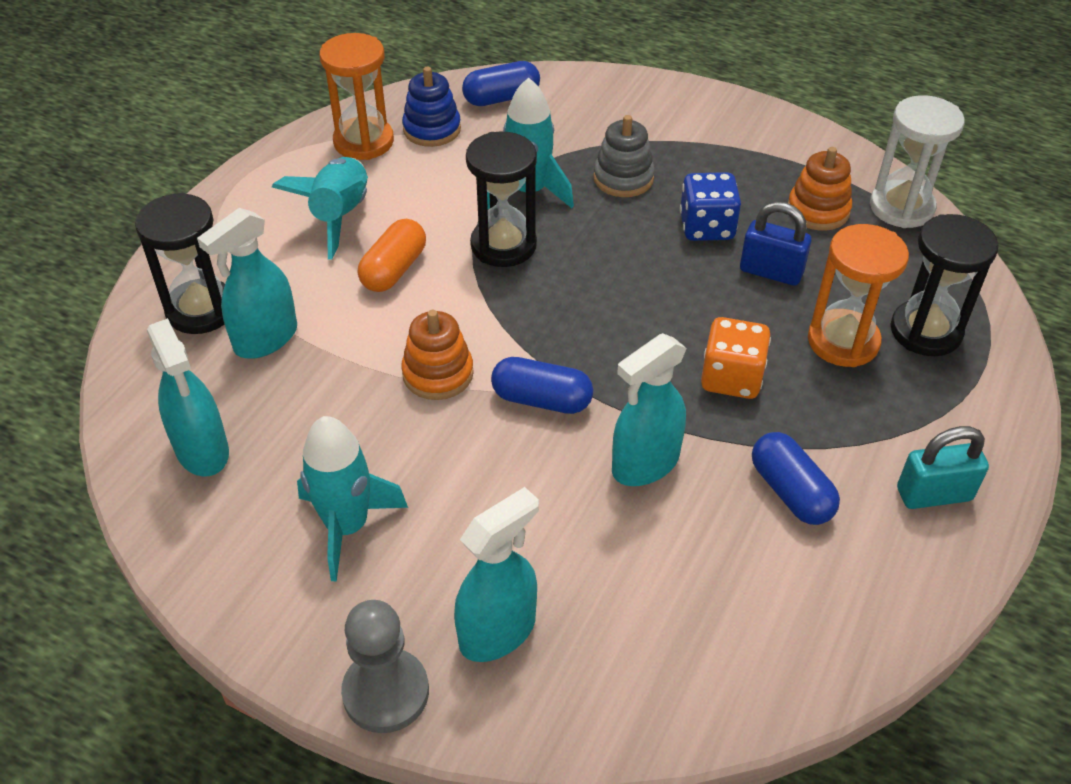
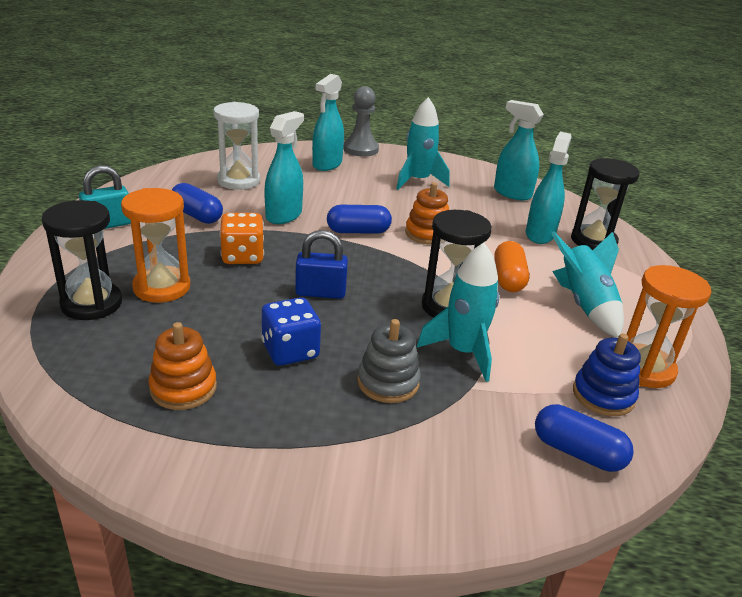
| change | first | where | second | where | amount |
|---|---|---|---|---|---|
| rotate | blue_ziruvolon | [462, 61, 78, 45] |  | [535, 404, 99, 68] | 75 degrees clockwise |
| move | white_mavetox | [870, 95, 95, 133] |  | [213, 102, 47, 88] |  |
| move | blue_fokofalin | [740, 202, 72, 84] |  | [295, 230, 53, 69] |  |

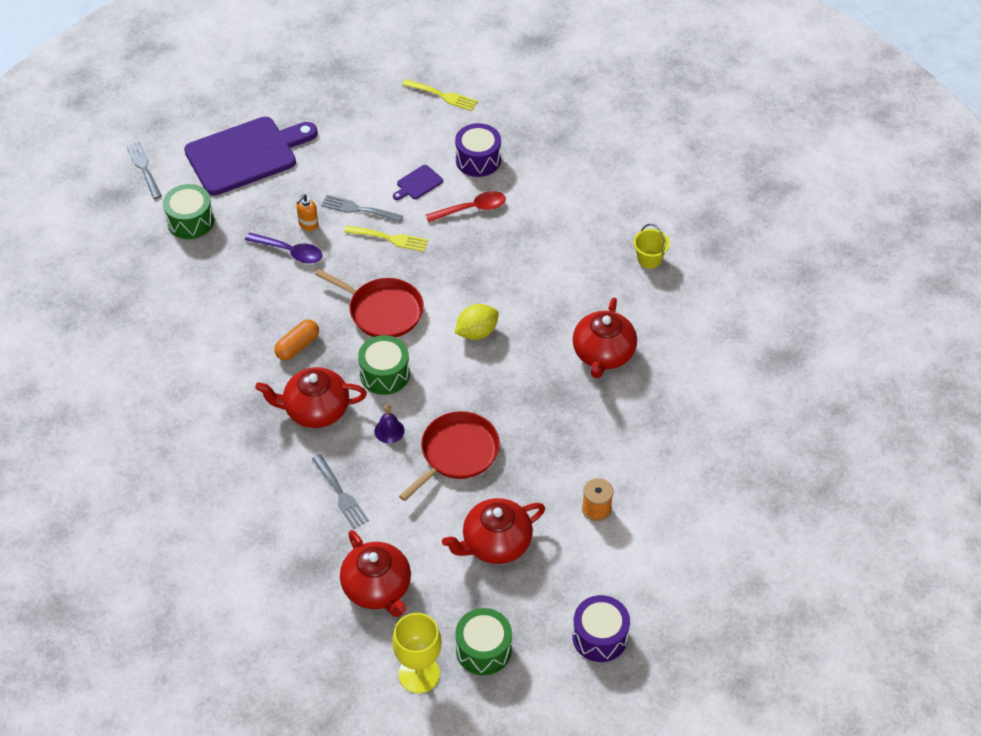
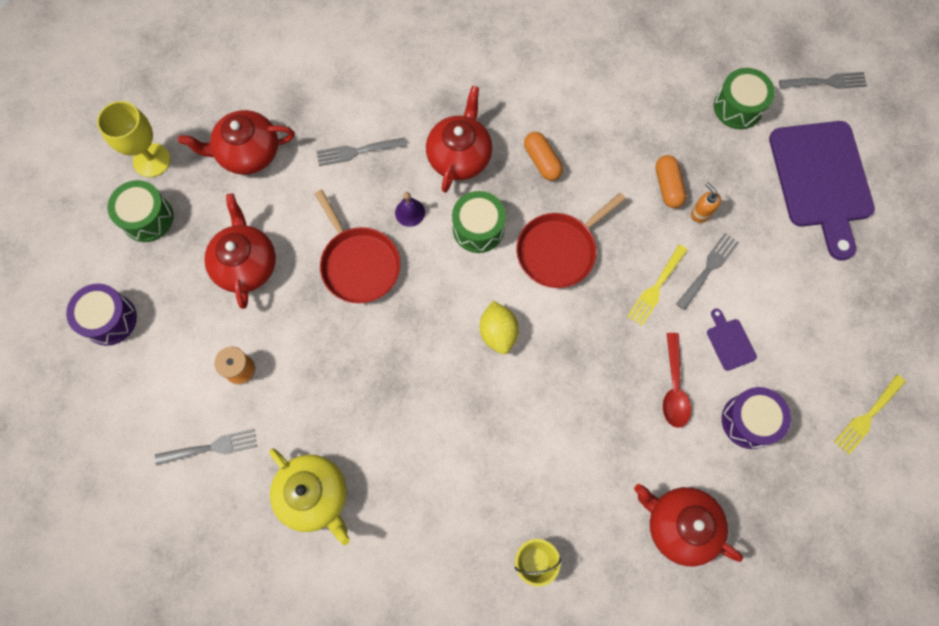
| change | first | where | second | where | amount |
|---|---|---|---|---|---|
| replace | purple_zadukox | [245, 233, 77, 31] | orange_ziruvolon | [656, 155, 30, 53] |  |
| move | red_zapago | [573, 298, 64, 80] |  | [634, 484, 109, 82] |  |
| insert |  |  | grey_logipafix | [155, 429, 102, 36] |  |
| insert |  |  | yellow_zapago | [269, 448, 81, 97] |  |

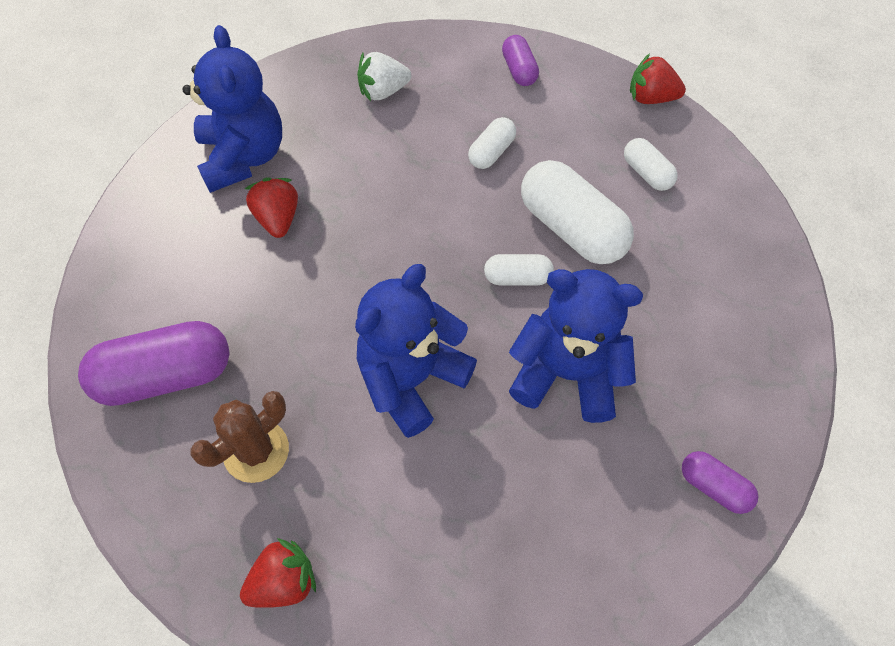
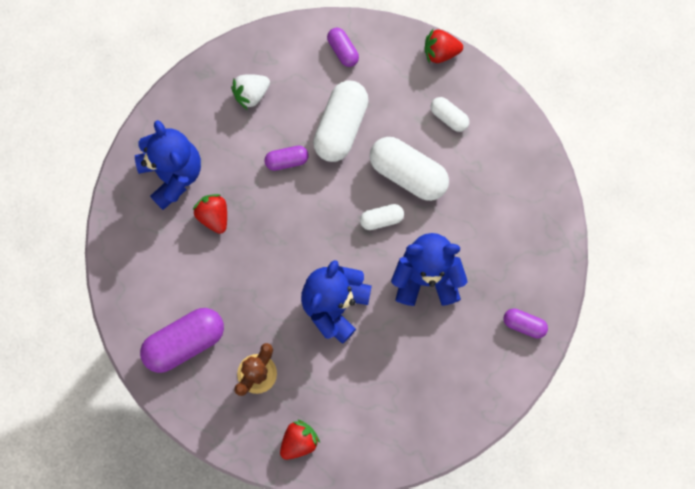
| change | first | where | second | where | amount |
|---|---|---|---|---|---|
| resize | white_ziruvolon | [468, 117, 48, 52] |  | [313, 81, 56, 81] | x1.93 |
| insert |  |  | purple_ziruvolon | [265, 146, 44, 25] |  |

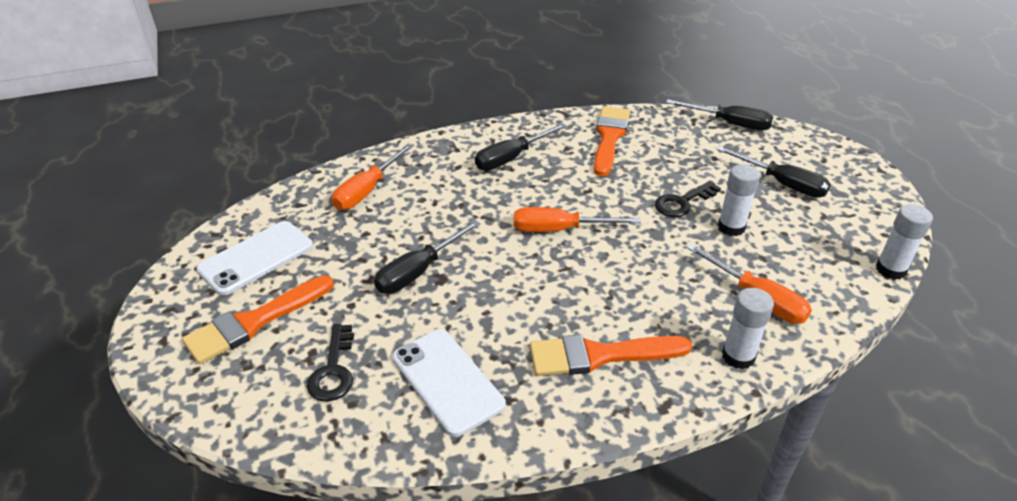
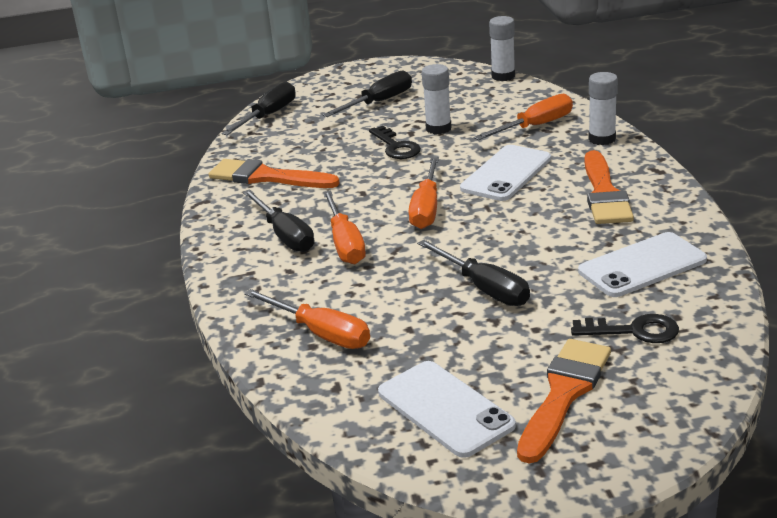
| change | first | where | second | where | amount |
|---|---|---|---|---|---|
| rotate | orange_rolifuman | [182, 275, 152, 89] |  | [517, 339, 94, 124] | 120 degrees counterclockwise |
| insert |  |  | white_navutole | [460, 145, 91, 56] |  |
| insert |  |  | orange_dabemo | [323, 190, 43, 74] |  |

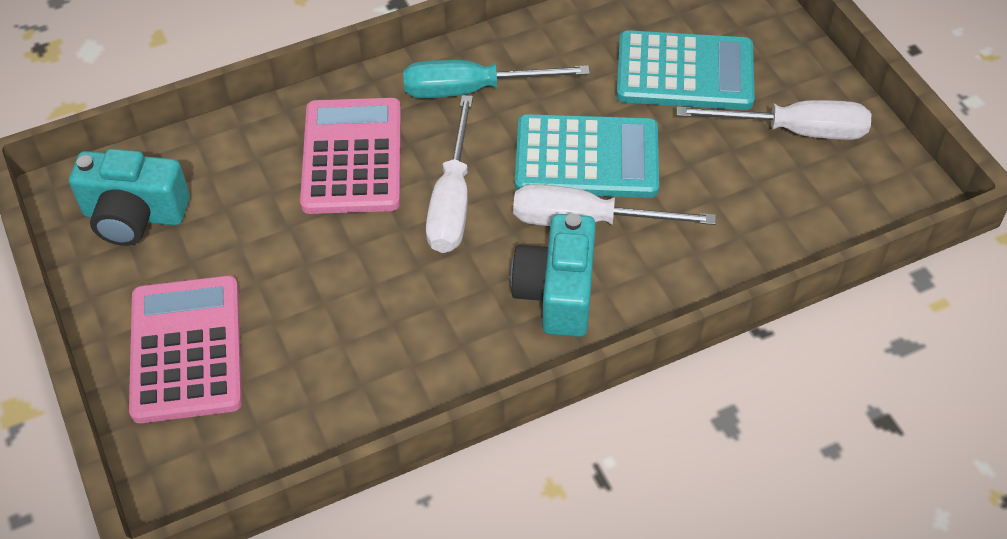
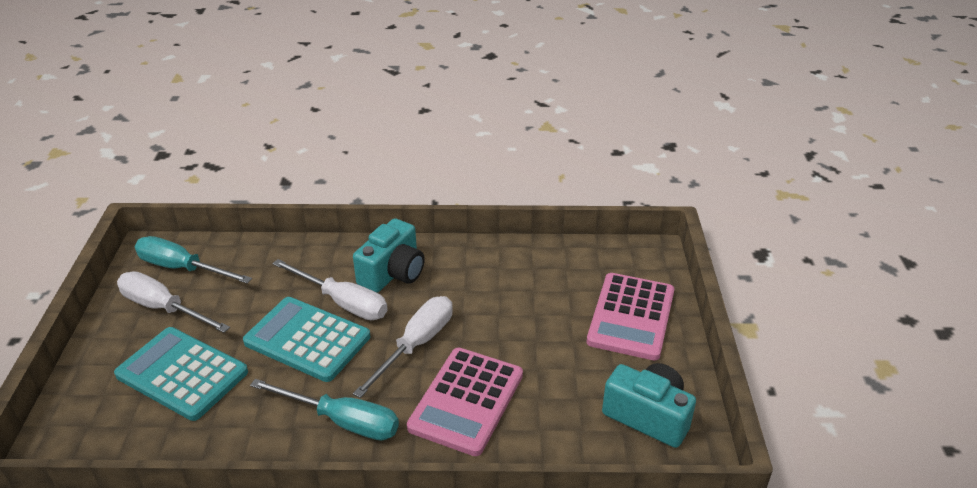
| change | first | where | second | where | amount |
|---|---|---|---|---|---|
| insert |  |  | turquoise_dabemo | [135, 236, 117, 48] |  |

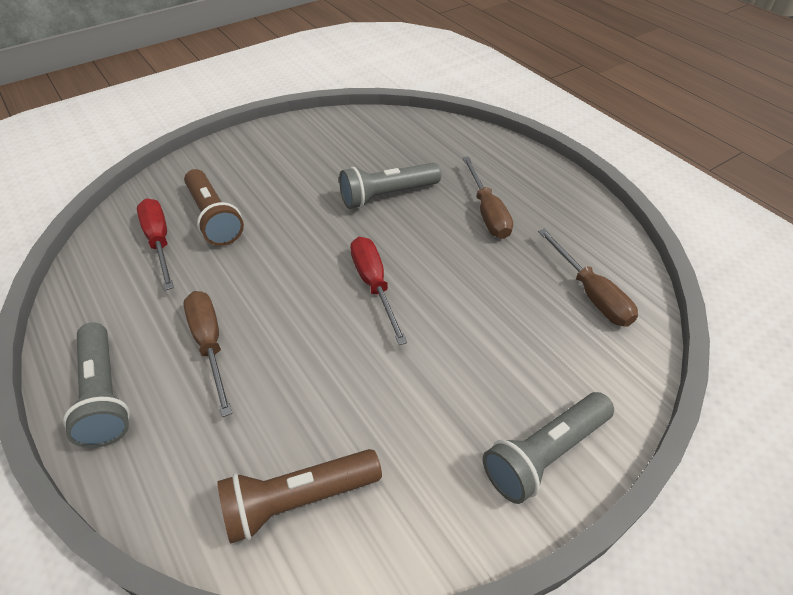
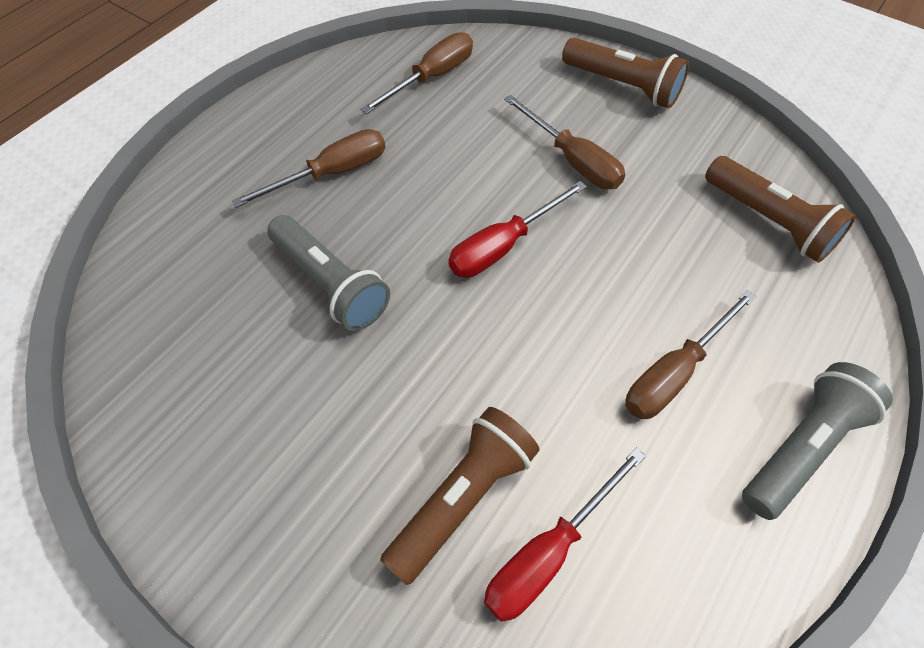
| change | first | where | second | where | amount |
|---|---|---|---|---|---|
| recolor | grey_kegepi | [483, 392, 131, 112] | brown_kegepi | [562, 38, 127, 70] |  |
| insert |  |  | brown_dabemo | [504, 95, 121, 94] |  |

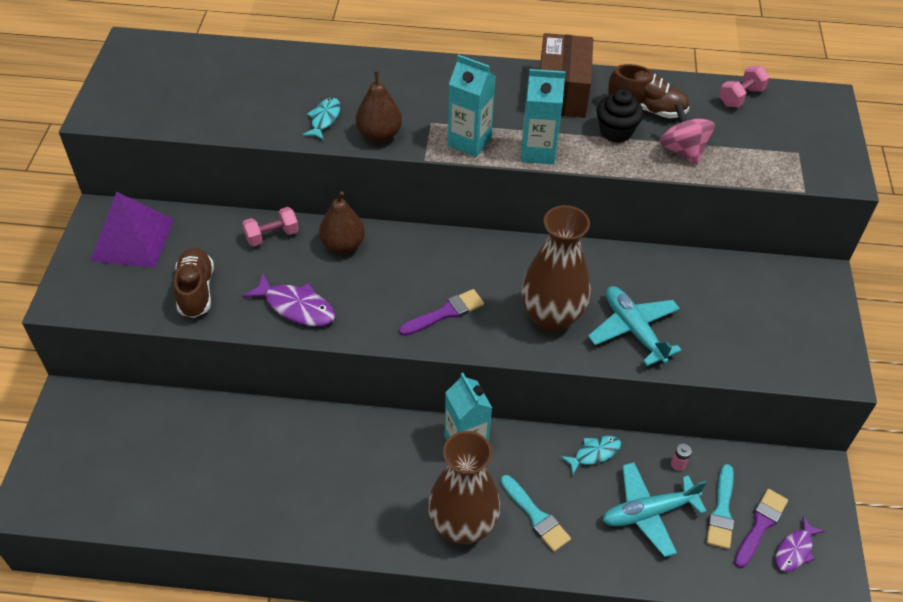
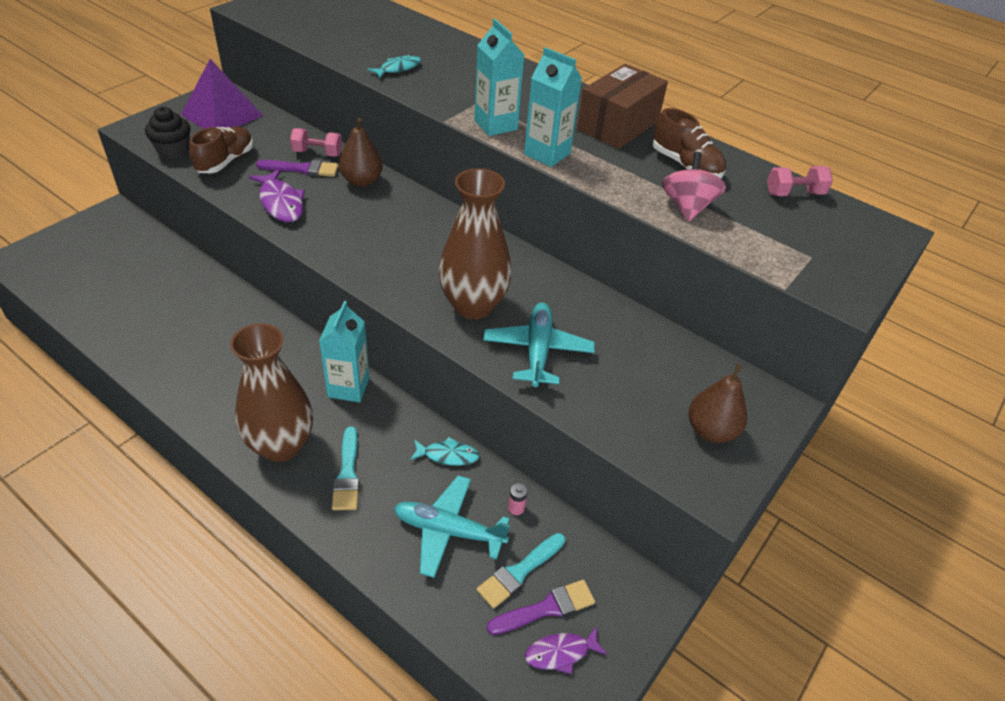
| change | first | where | second | where | amount |
|---|---|---|---|---|---|
| move | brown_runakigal | [356, 71, 46, 71] |  | [689, 364, 58, 79] |  |
| move | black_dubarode | [596, 89, 48, 54] |  | [145, 107, 45, 52] |  |
| move | purple_rolifuman | [399, 289, 85, 47] |  | [256, 160, 82, 17] |  |

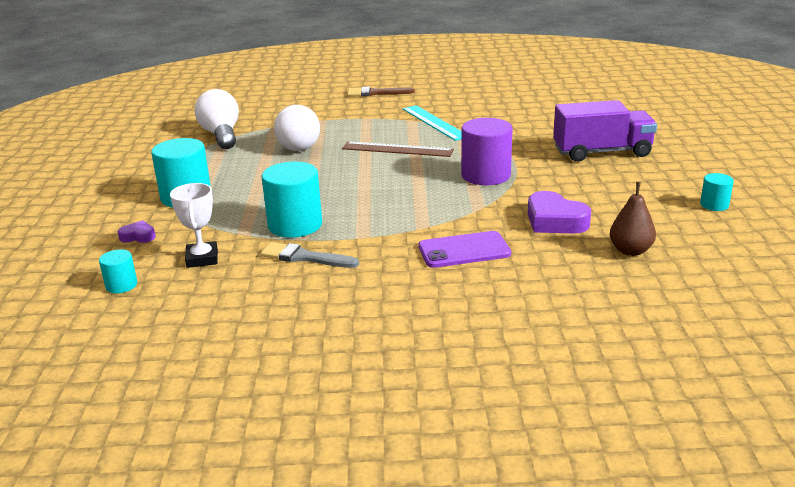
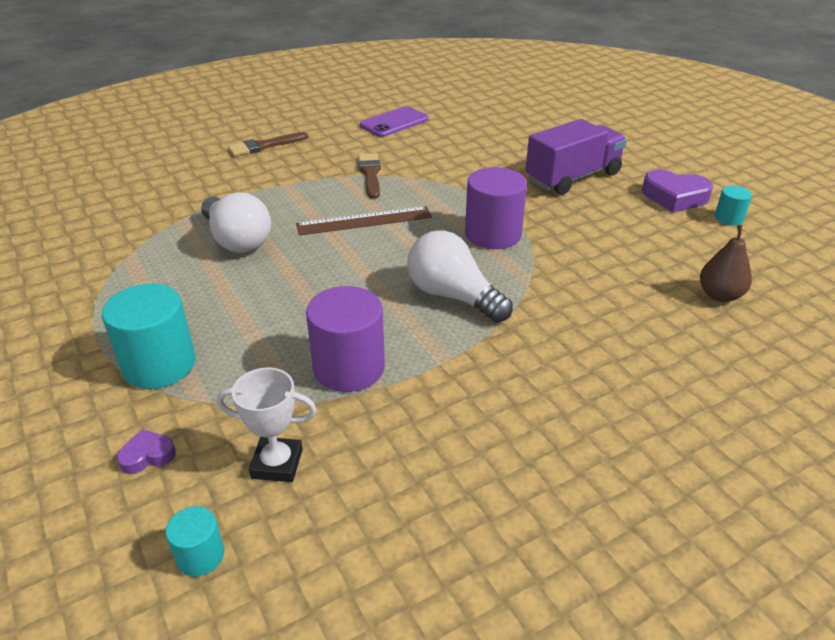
| change | first | where | second | where | amount |
|---|---|---|---|---|---|
| move | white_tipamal | [194, 89, 45, 60] |  | [407, 230, 106, 93] |  |
| replace | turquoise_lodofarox | [403, 105, 58, 36] | brown_rolifuman | [358, 153, 23, 46] |  |
| recolor | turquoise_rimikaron | [262, 162, 60, 76] | purple_rimikaron | [306, 286, 79, 106] |  |
| rotate | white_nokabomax | [170, 183, 48, 85] |  | [217, 368, 100, 114] | 45 degrees counterclockwise |
| move | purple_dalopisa | [528, 191, 63, 42] |  | [642, 170, 71, 43] |  |
| move | purple_navutole | [418, 231, 93, 37] |  | [360, 106, 69, 31] |  |
| delete | grey_rolifuman | [261, 242, 98, 26] |  |  |  |

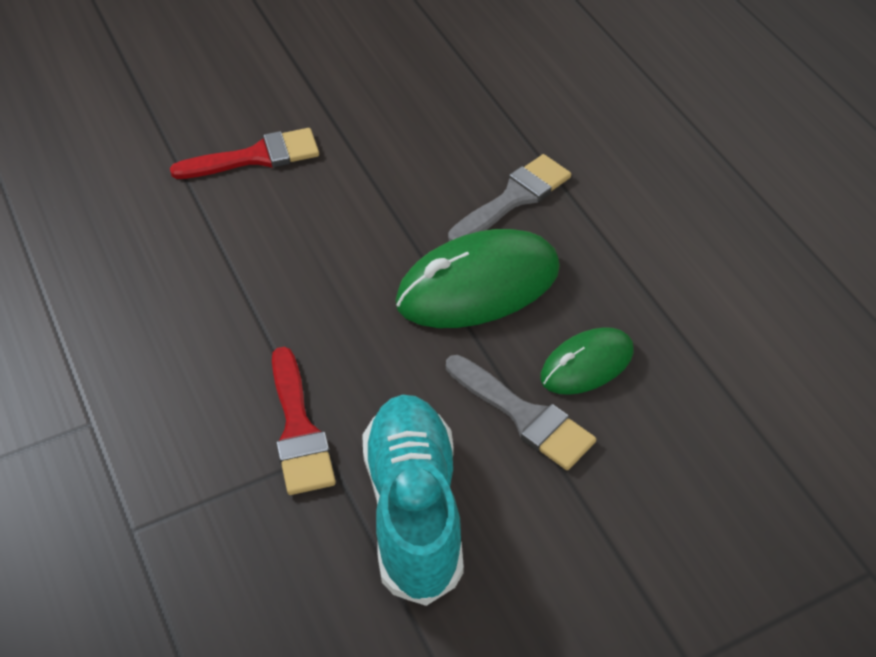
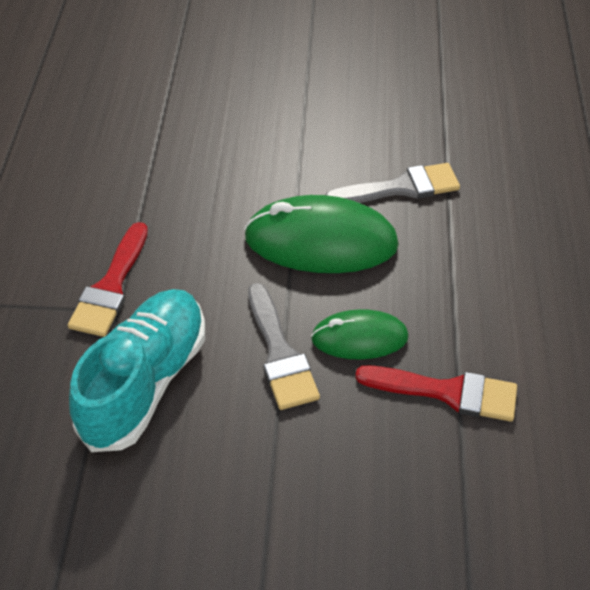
| change | first | where | second | where | amount |
|---|---|---|---|---|---|
| move | red_rolifuman | [170, 128, 149, 51] |  | [355, 365, 162, 57] |  |

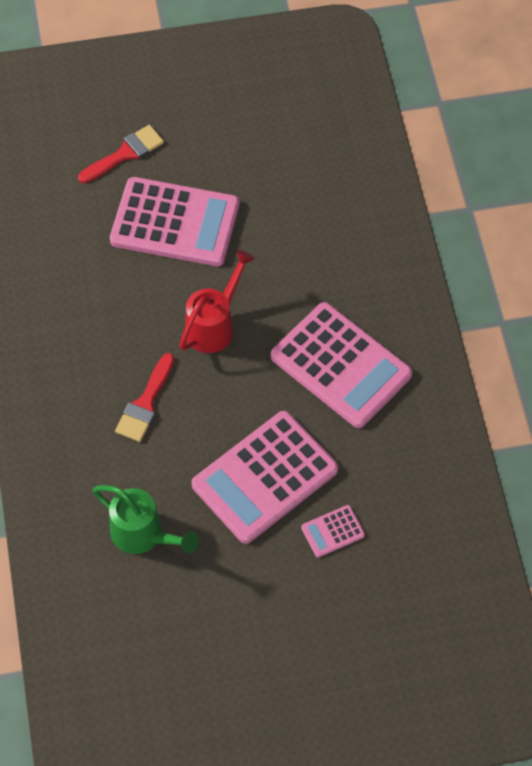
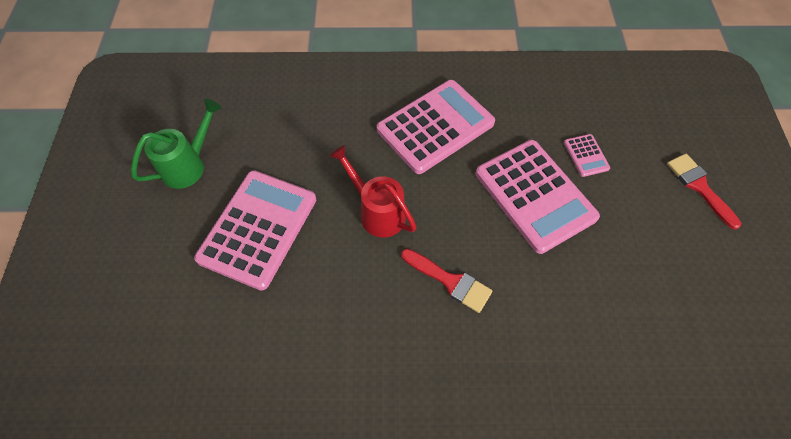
| change | first | where | second | where | amount |
|---|---|---|---|---|---|
| move | red_rolifuman | [78, 125, 86, 58] |  | [667, 154, 74, 75] |  |
| move | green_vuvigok | [93, 485, 106, 69] |  | [131, 99, 91, 90] |  |

